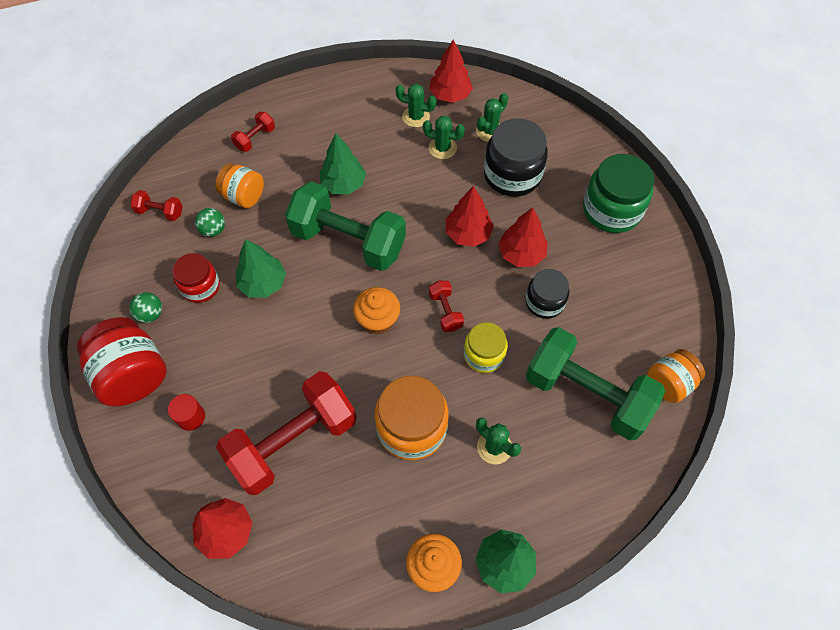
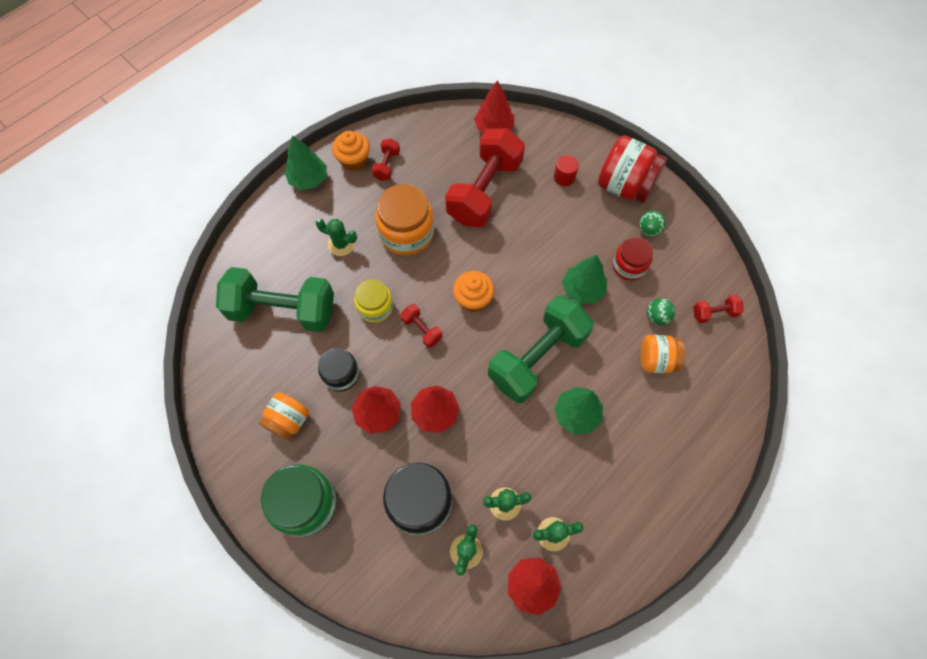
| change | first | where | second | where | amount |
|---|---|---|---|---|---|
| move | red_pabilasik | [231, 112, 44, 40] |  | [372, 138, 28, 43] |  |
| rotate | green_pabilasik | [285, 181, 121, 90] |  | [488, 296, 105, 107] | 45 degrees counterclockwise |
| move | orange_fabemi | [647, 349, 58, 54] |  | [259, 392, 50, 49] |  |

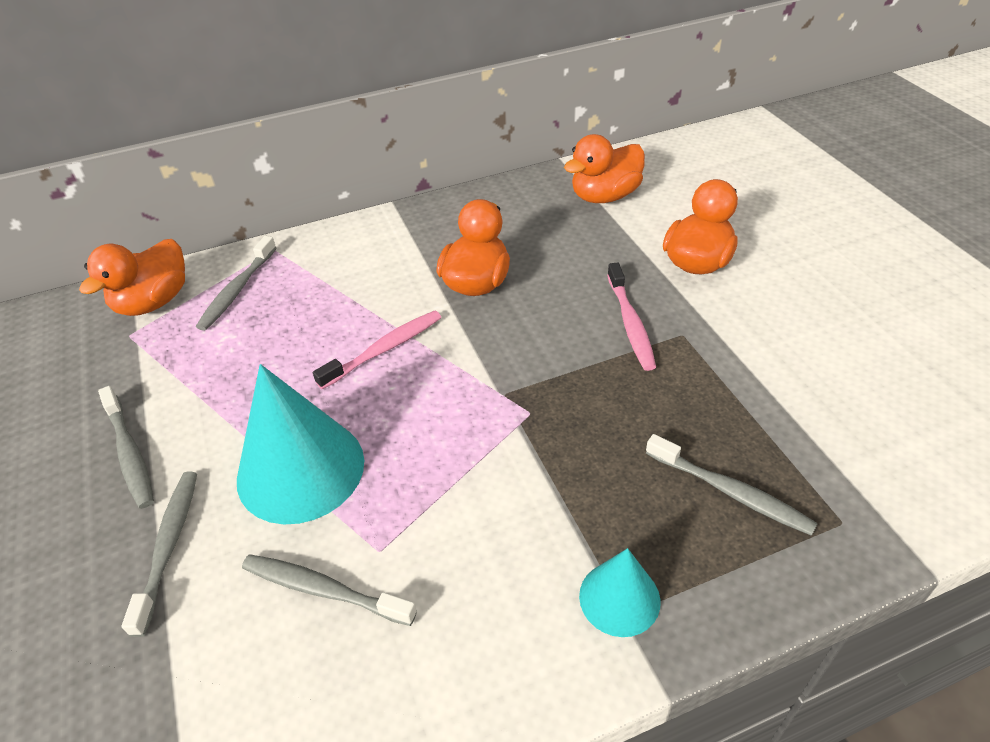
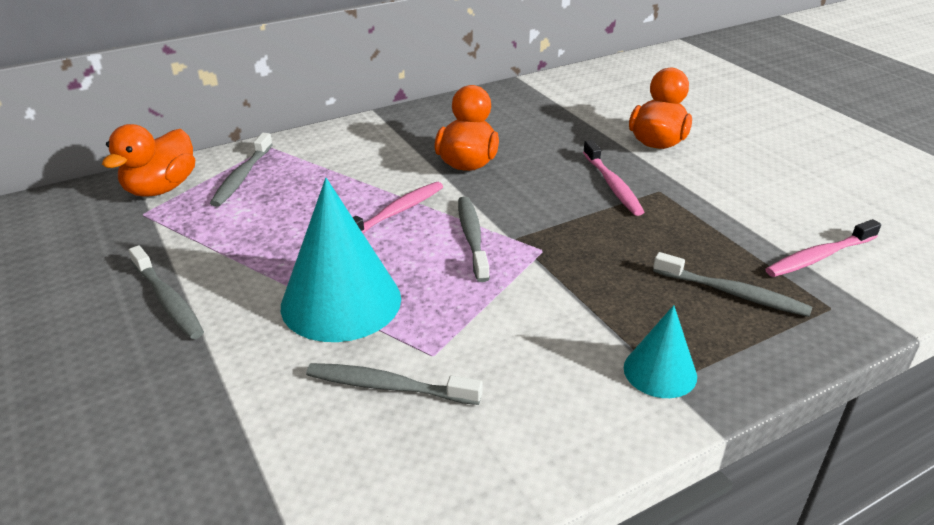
| change | first | where | second | where | amount |
|---|---|---|---|---|---|
| delete | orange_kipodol | [564, 134, 81, 69] |  |  |  |
| move | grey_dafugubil | [121, 472, 76, 165] |  | [458, 196, 32, 86] |  |
| insert |  |  | pink_dafugubil | [765, 219, 116, 58] |  |

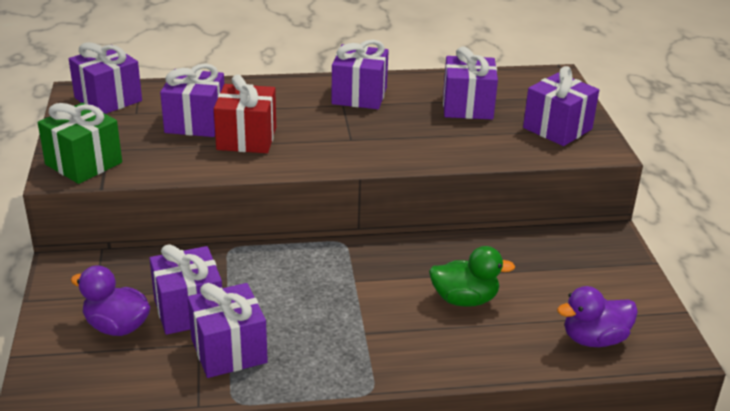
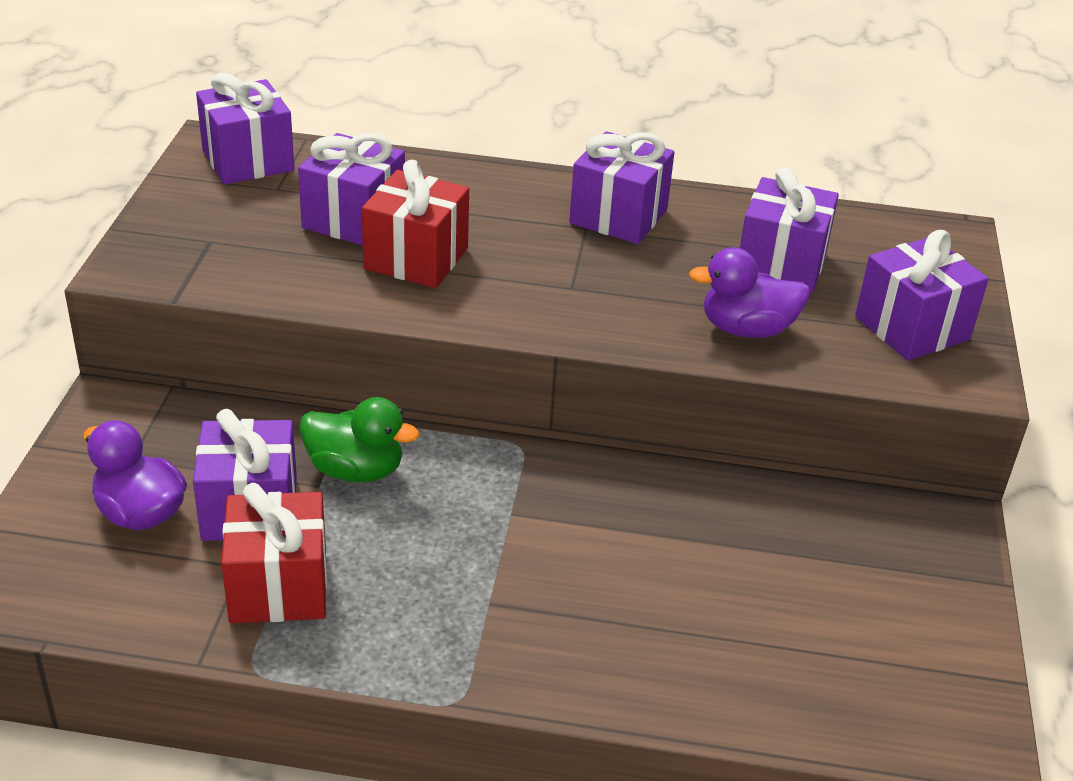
| change | first | where | second | where | amount |
|---|---|---|---|---|---|
| delete | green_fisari | [38, 103, 84, 81] |  |  |  |
| move | green_kipodol | [429, 246, 86, 61] |  | [299, 397, 120, 85] |  |
| recolor | purple_fisari | [188, 283, 80, 95] | red_fisari | [221, 483, 106, 140] |  |
| move | purple_kipodol | [557, 286, 81, 61] |  | [689, 247, 121, 91] |  |

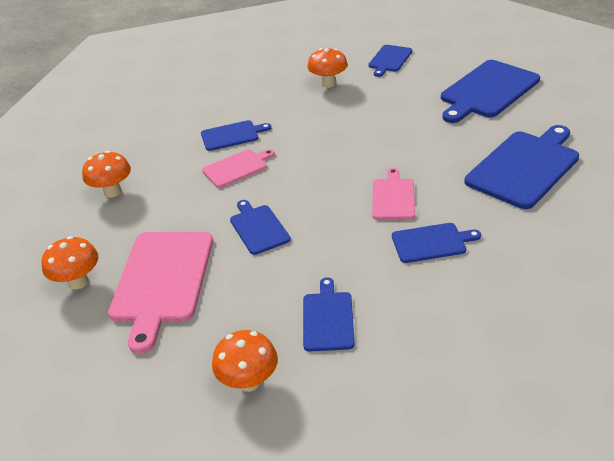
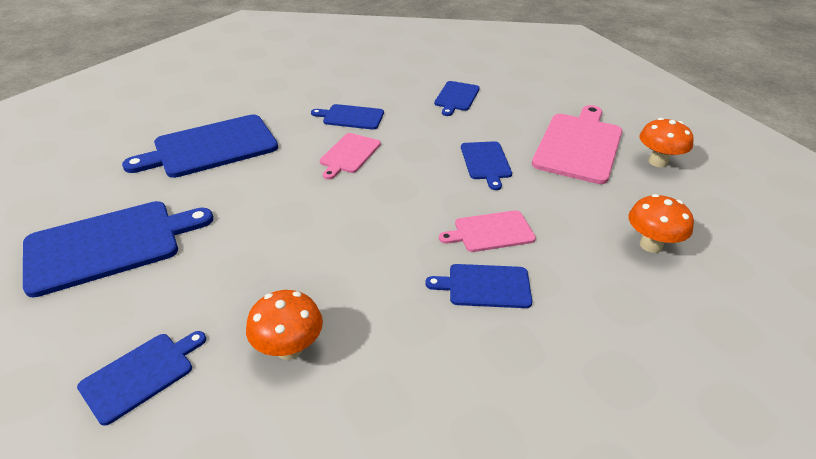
| change | first | where | second | where | amount |
|---|---|---|---|---|---|
| delete | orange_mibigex | [212, 330, 66, 62] |  |  |  |

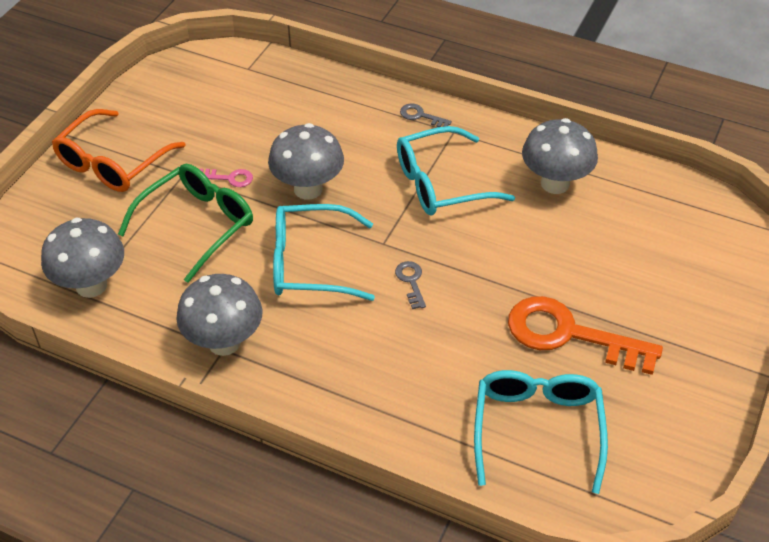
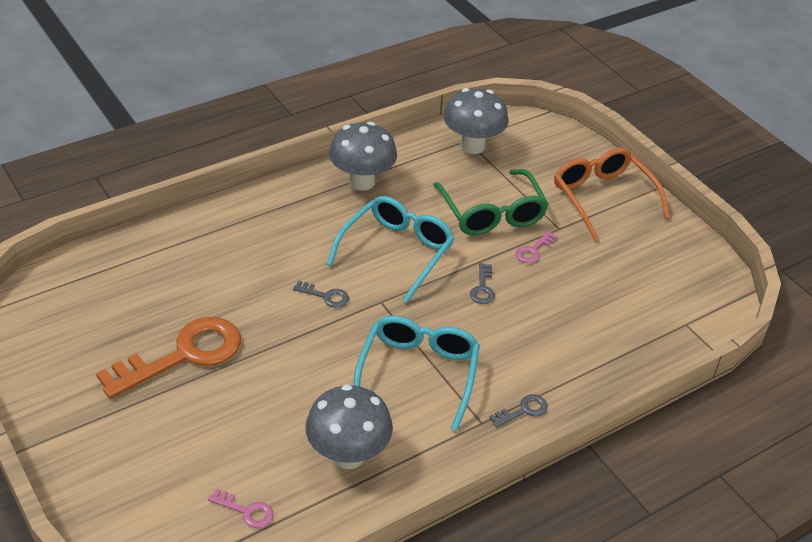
| change | first | where | second | where | amount |
|---|---|---|---|---|---|
| replace | grey_mibigex | [268, 123, 76, 77] | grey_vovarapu | [470, 263, 25, 41] |  |
| delete | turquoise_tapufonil | [474, 370, 134, 124] |  |  |  |
| insert |  |  | pink_vovarapu | [208, 488, 66, 40] |  |

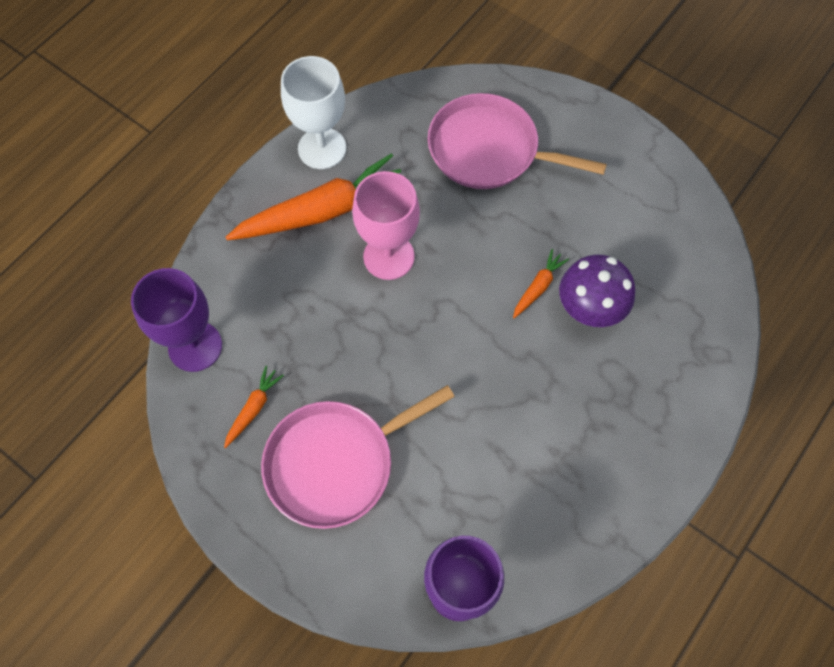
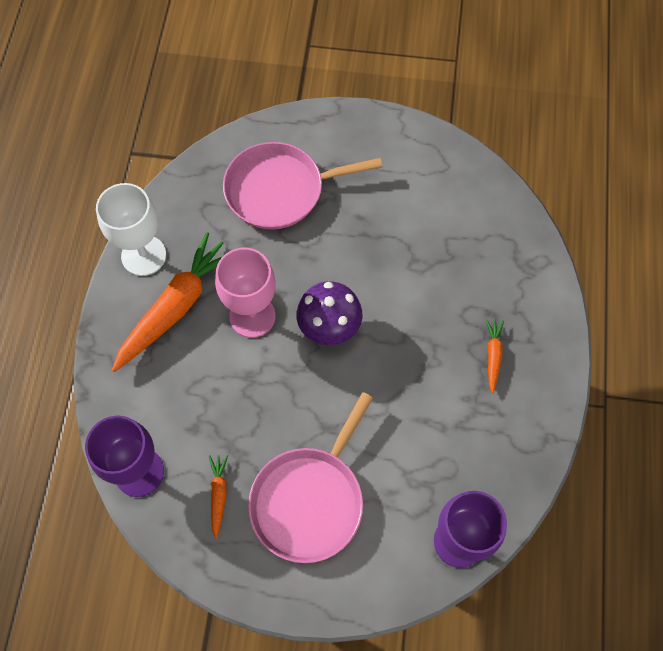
| change | first | where | second | where | amount |
|---|---|---|---|---|---|
| move | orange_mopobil | [513, 249, 56, 69] |  | [486, 319, 18, 74] |  |
| move | purple_mibigex | [559, 255, 76, 72] |  | [296, 281, 67, 64] |  |

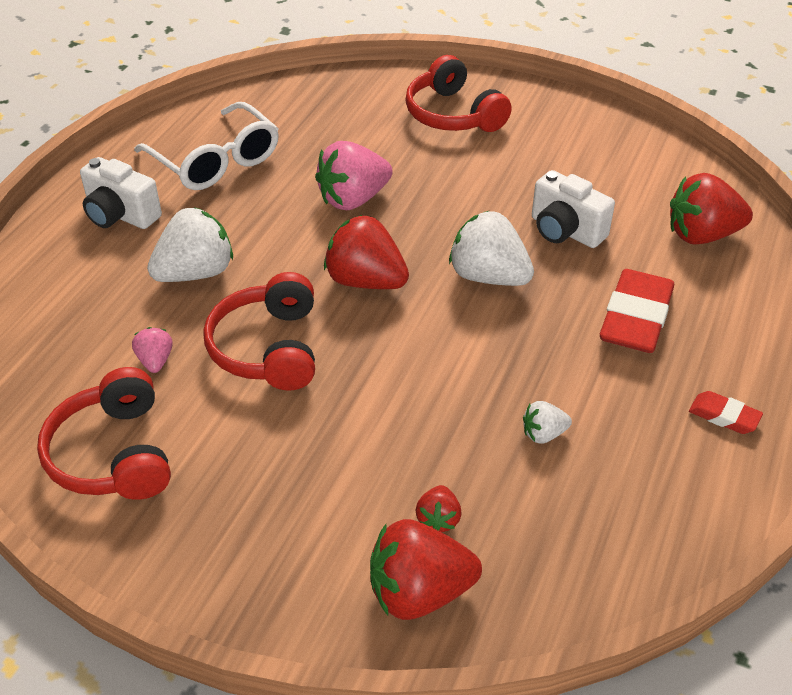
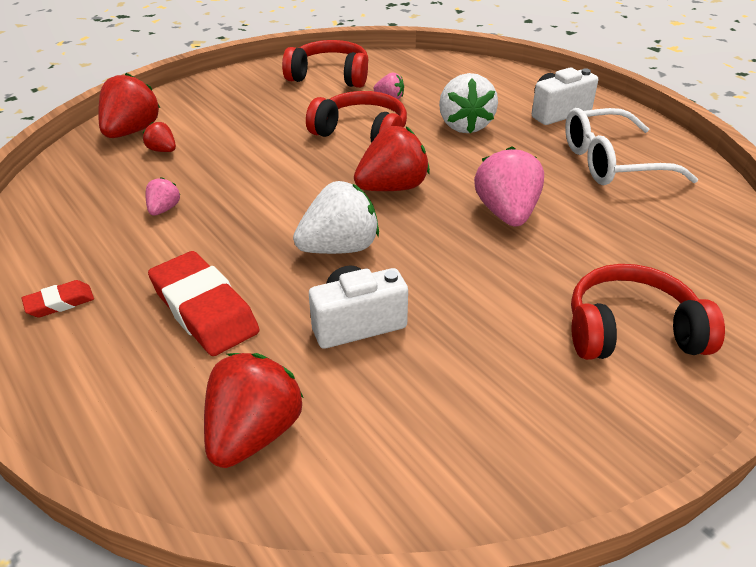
| change | first | where | second | where | amount |
|---|---|---|---|---|---|
| recolor | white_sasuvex | [523, 401, 49, 43] | pink_sasuvex | [146, 177, 34, 39] |  |

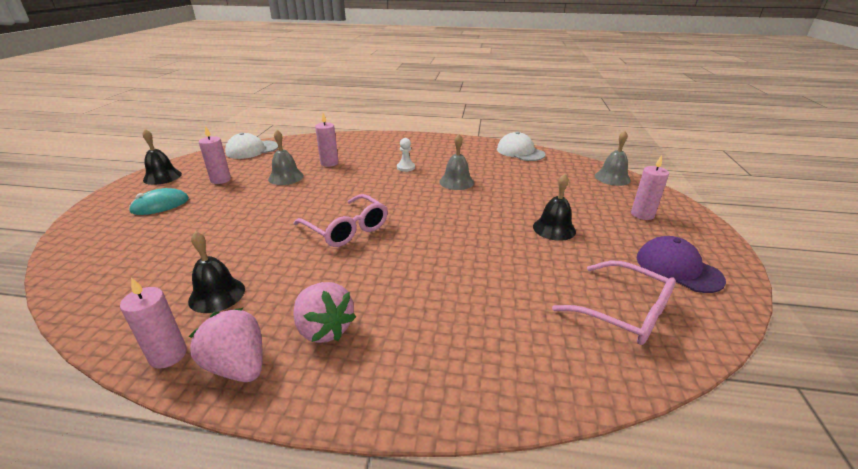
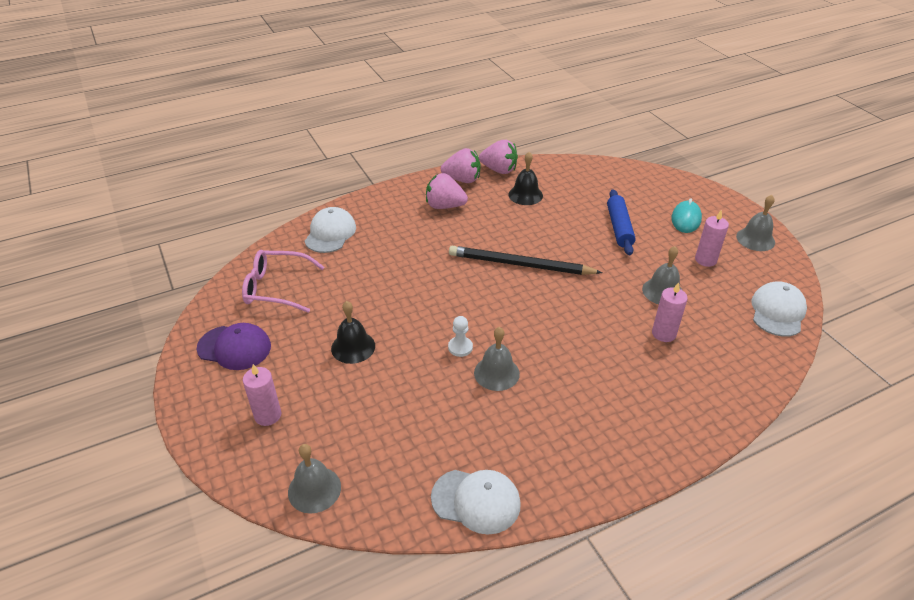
| change | first | where | second | where | amount |
|---|---|---|---|---|---|
| recolor | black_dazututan | [143, 129, 39, 56] | grey_dazututan | [736, 195, 39, 56] |  |
| move | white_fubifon | [397, 138, 18, 34] |  | [448, 316, 25, 41] |  |
| replace | pink_tapufonil | [294, 194, 94, 53] | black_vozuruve | [449, 246, 154, 29] |  |
| replace | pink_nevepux | [120, 277, 67, 91] | pink_sasuvex | [479, 140, 39, 34] |  |
| insert |  |  | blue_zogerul | [607, 189, 29, 66] |  |
| insert |  |  | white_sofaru | [304, 207, 52, 46] |  |

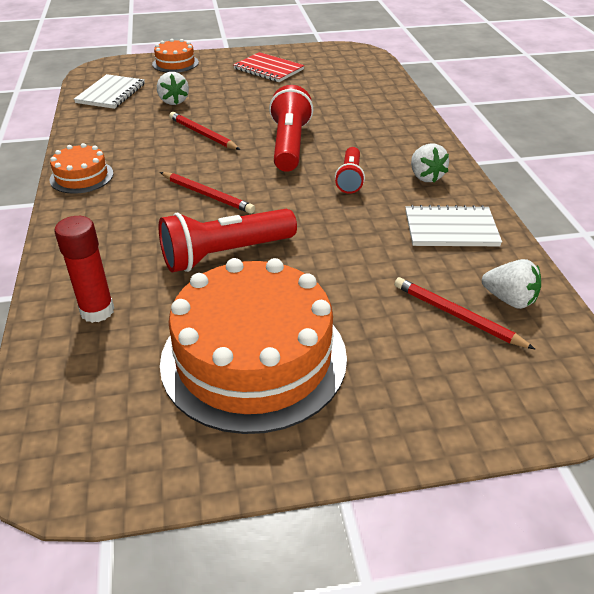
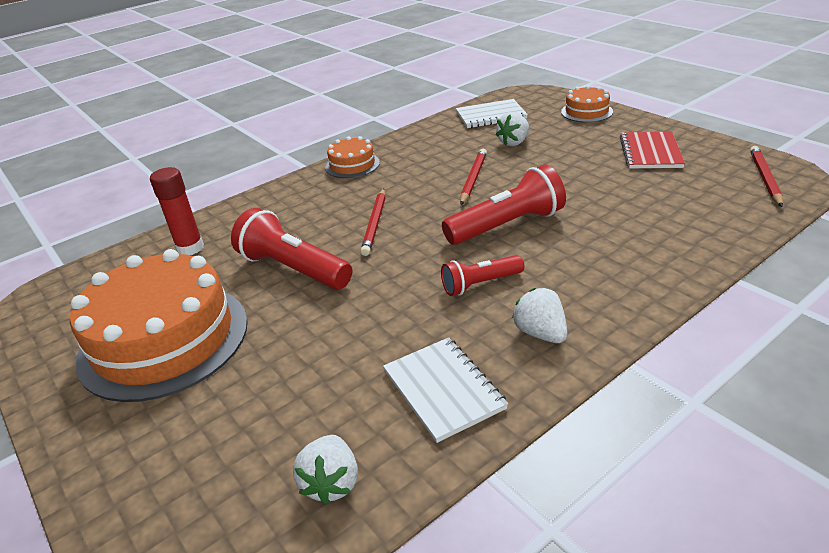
| change | first | where | second | where | amount |
|---|---|---|---|---|---|
| rotate | white_sasuvex | [411, 144, 38, 38] |  | [512, 288, 55, 55] | 105 degrees clockwise |
| move | red_vozuruve | [394, 277, 141, 72] |  | [750, 146, 33, 61] |  |

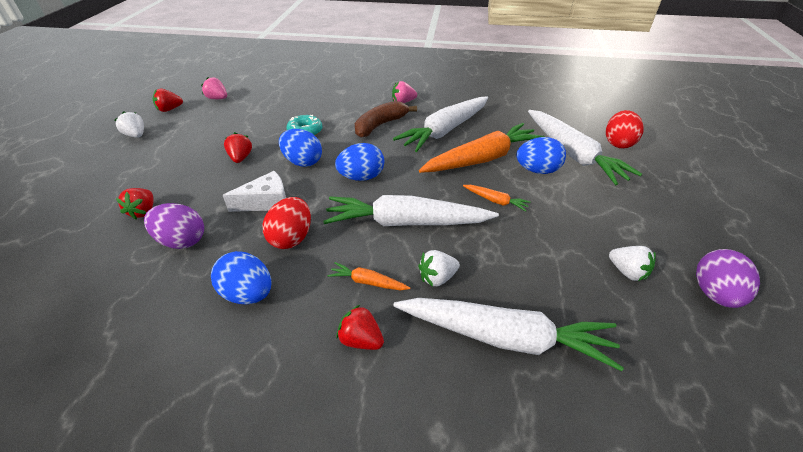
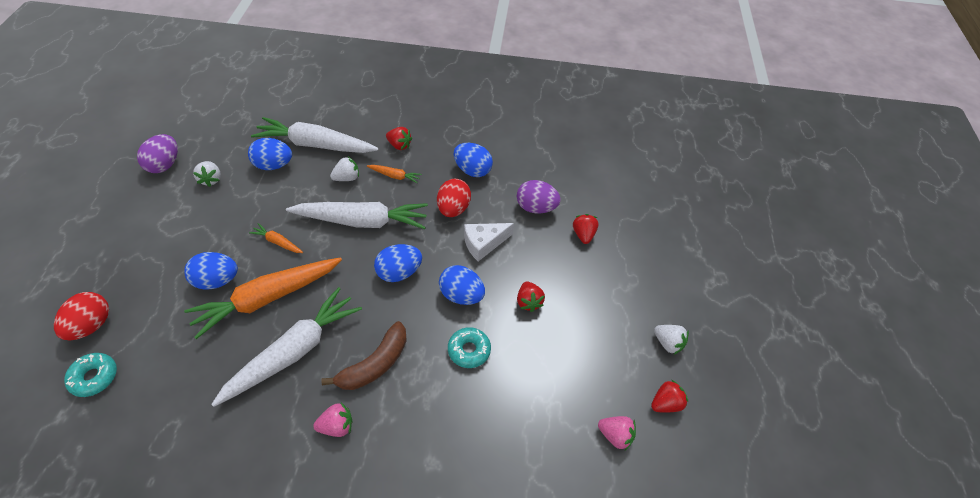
| change | first | where | second | where | amount |
|---|---|---|---|---|---|
| delete | white_mopobil | [528, 110, 114, 75] |  |  |  |
| rotate | white_sasuvex | [609, 246, 47, 35] |  | [193, 161, 28, 26] | 150 degrees counterclockwise |
| insert |  |  | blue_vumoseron | [248, 138, 44, 32] |  |
| insert |  |  | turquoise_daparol | [64, 353, 53, 44] |  |

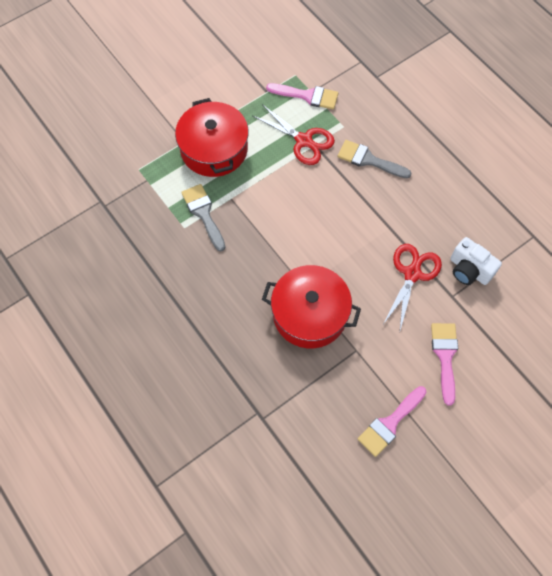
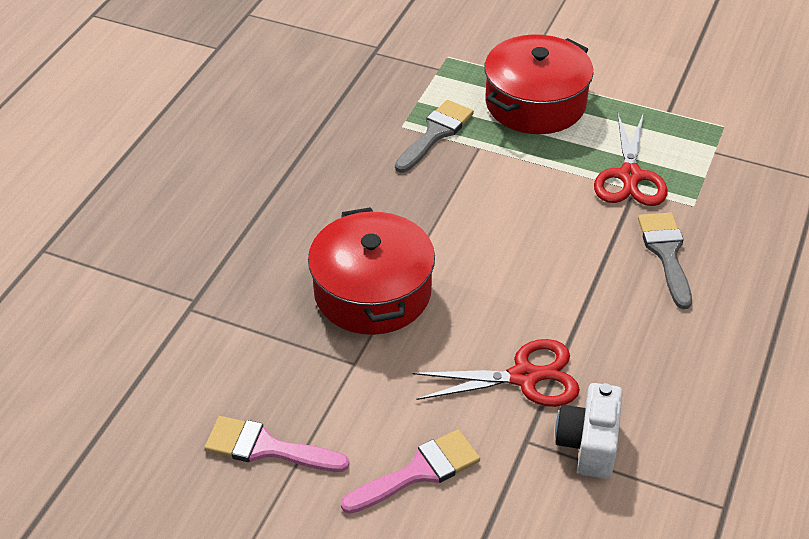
| change | first | where | second | where | amount |
|---|---|---|---|---|---|
| delete | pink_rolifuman | [266, 83, 72, 26] |  |  |  |

